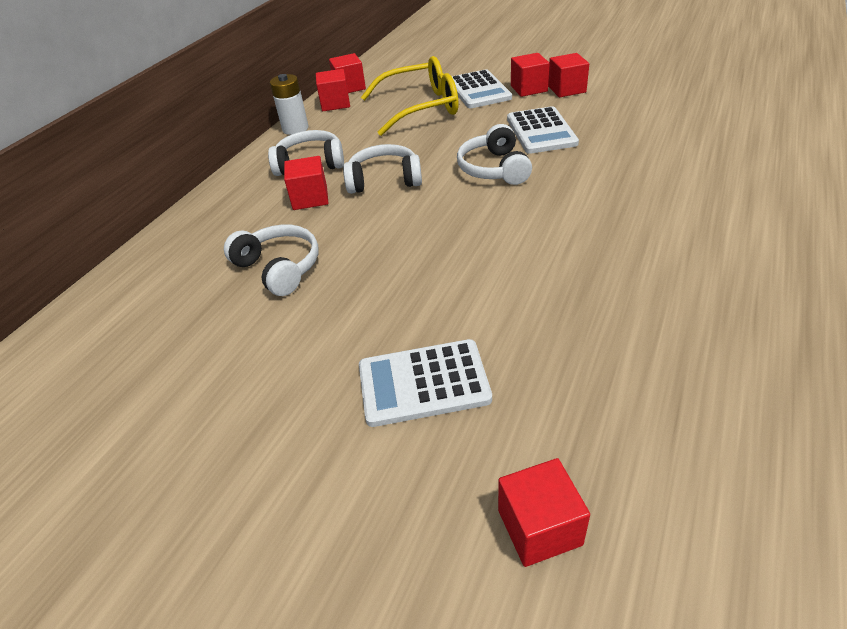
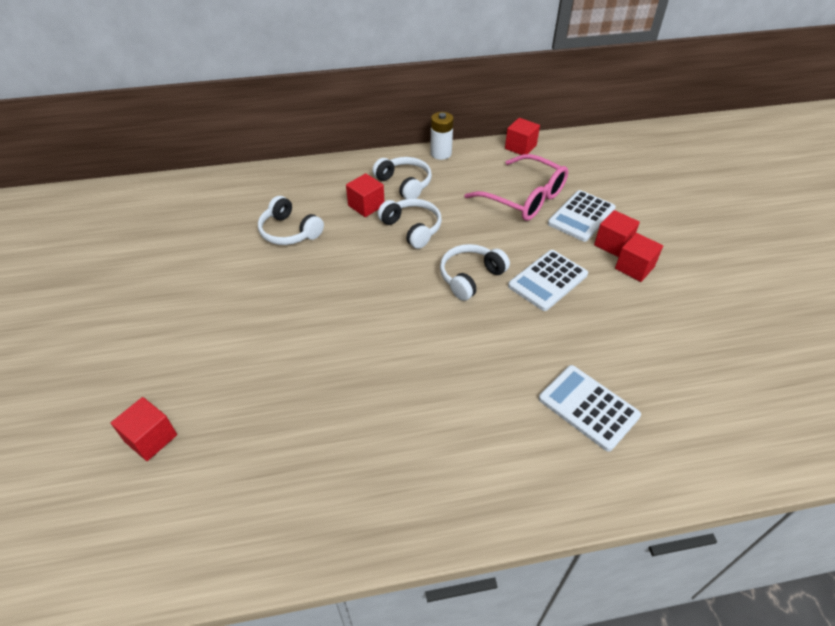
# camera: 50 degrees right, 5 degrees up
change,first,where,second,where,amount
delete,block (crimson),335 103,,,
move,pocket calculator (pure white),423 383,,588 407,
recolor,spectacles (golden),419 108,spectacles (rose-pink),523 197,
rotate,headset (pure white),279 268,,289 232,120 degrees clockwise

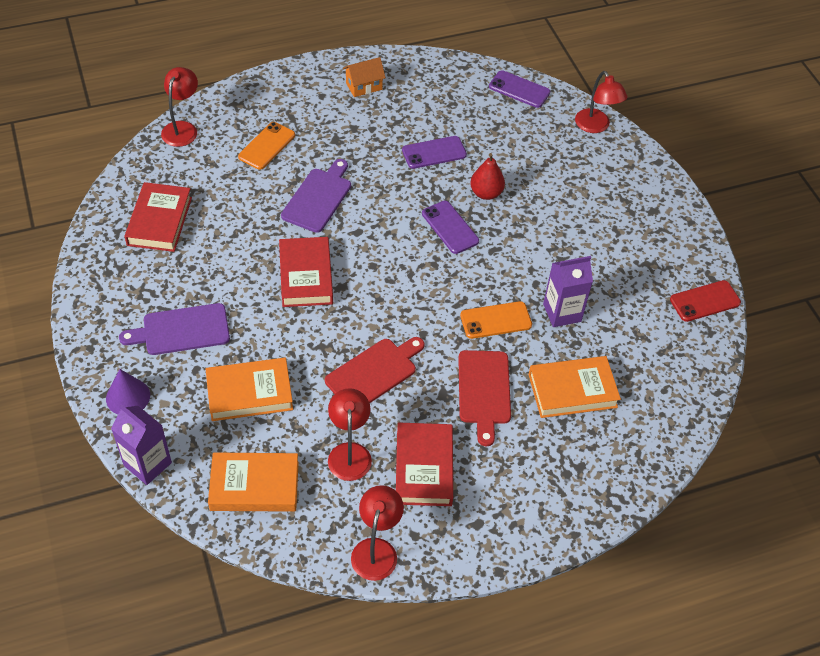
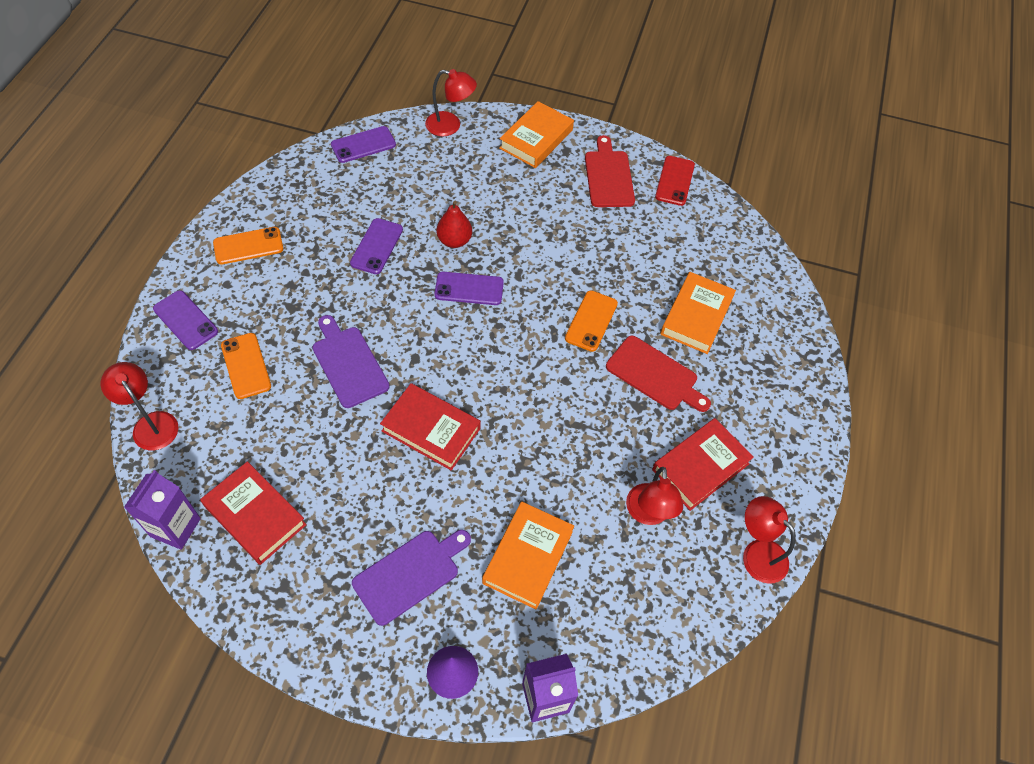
# camera: 55 degrees left, 5 degrees up
change,first,where,second,where,amount
insert,,,phone (purple),186 320,
move,hardcover (orange-coloured),254 486,,536 139,
move,bread board (crimson),374 373,,608 176,
move,carton (purple),562 312,,175 527,
replace,toy house (orange-coloured),364 86,phone (orange-coloured),248 246,
rotate,bread board (purple),182 330,,409 574,150 degrees counterclockwise
rotate,desk lamp (crimson),349 453,,648 514,120 degrees counterclockwise
rotate,hardcover (crimson),424 468,,700 466,75 degrees counterclockwise

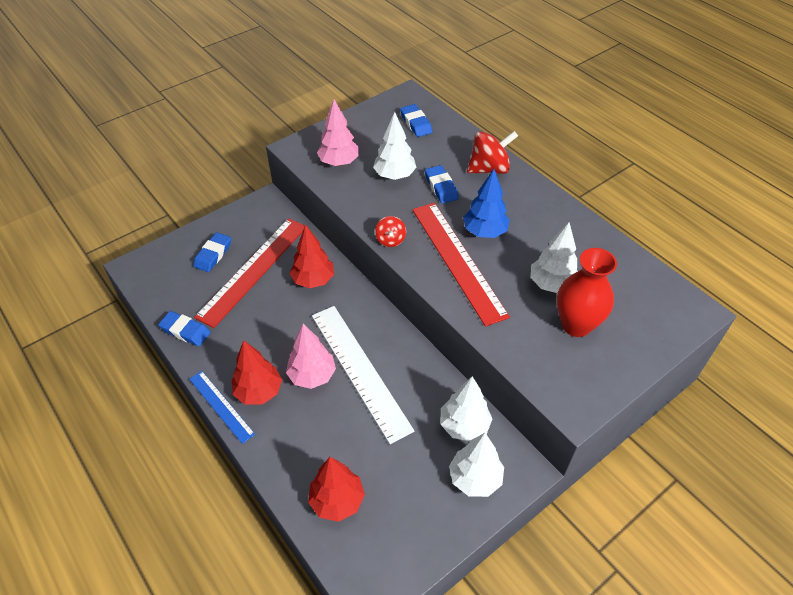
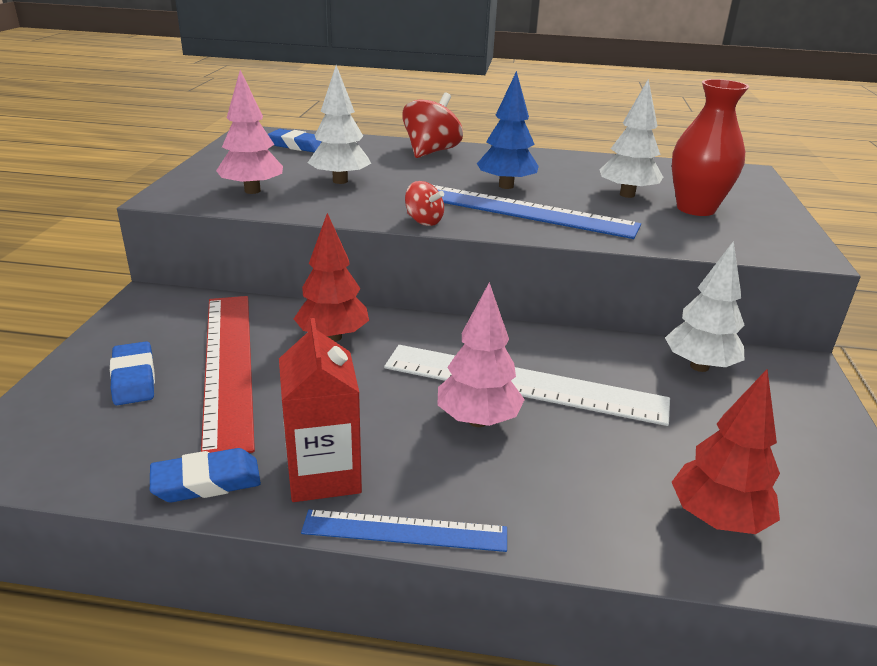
# camera: 45 degrees left, 20 degrees down
change,first,where,second,where,amount
delete,toy tree (crimson),259 391,,,
delete,pencil eraser (royal blue),441 187,,,
delete,toy tree (pure white),475 478,,,
insert,,,carton (crimson),324 475,
recolor,measuring stick (crimson),457 260,measuring stick (royal blue),519 210,

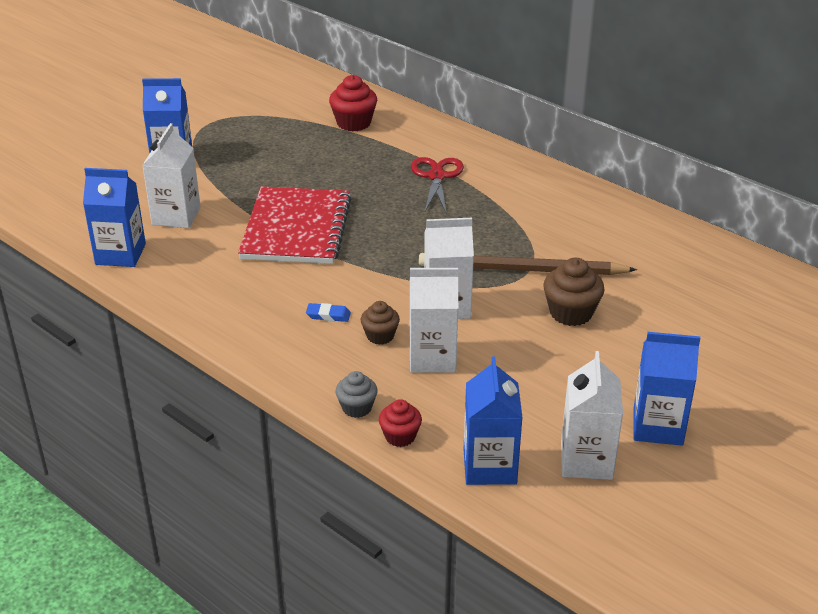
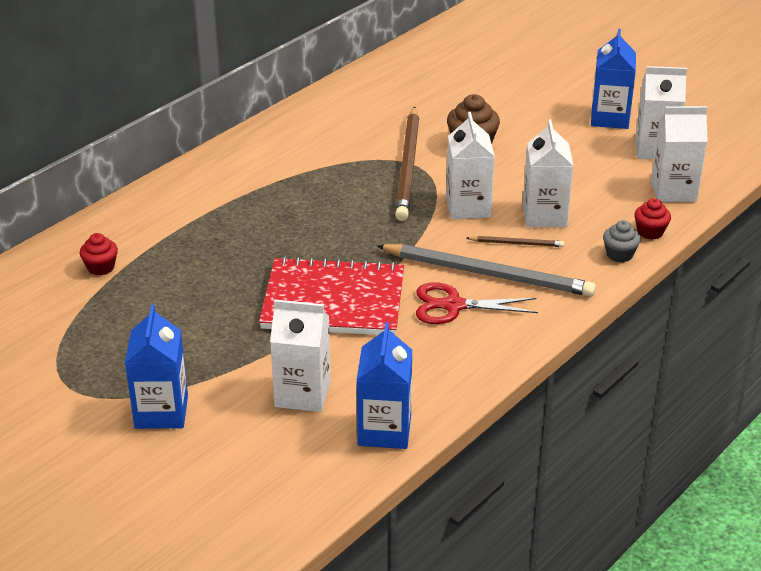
# camera: 90 degrees left, 0 degrees up
change,first,where,second,where,amount
move,scissors (crimson),436 176,,453 306,
replace,pencil eraser (royal blue),328 315,pencil (ash-grey),488 274,
replace,muffin (dark brown),380 336,pencil (dark brown),517 243,
recolor,carton (royal blue),489 466,carton (pure white),673 191,
resize,muffin (crimson),354 123,,101 267,x0.63

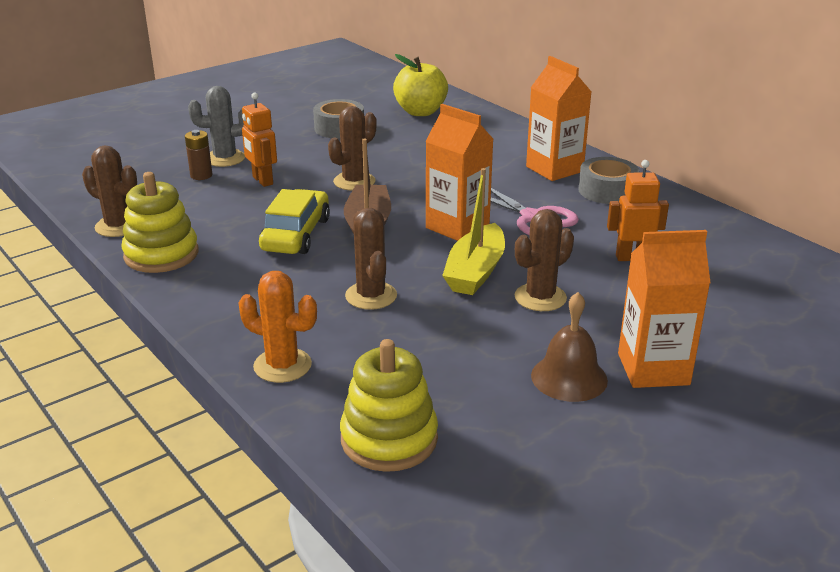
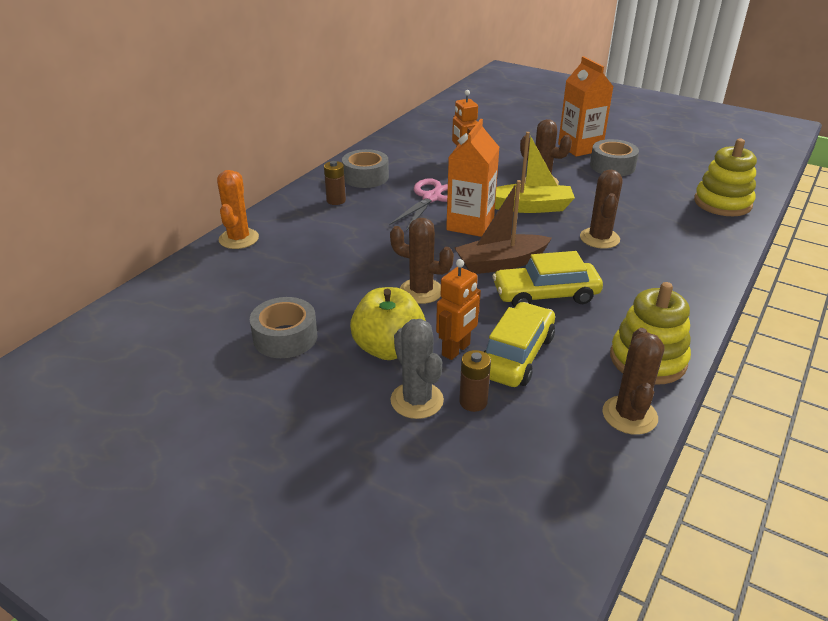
# camera: 110 degrees left, 5 degrees up
change,first,where,second,where,amount
insert,,,automobile (golden),516 355,
move,saguaro cactus (orange-coloured),282 365,,239 239,
move,apple (golden),420 112,,388 348,
replace,carton (orange-coloured),554 169,power cell (dark brown),336 200,
replace,school bell (dark brown),569 377,tape (ash-grey),612 166,
rotate,saguaro cactus (dark brown),371 296,,599 238,45 degrees counterclockwise

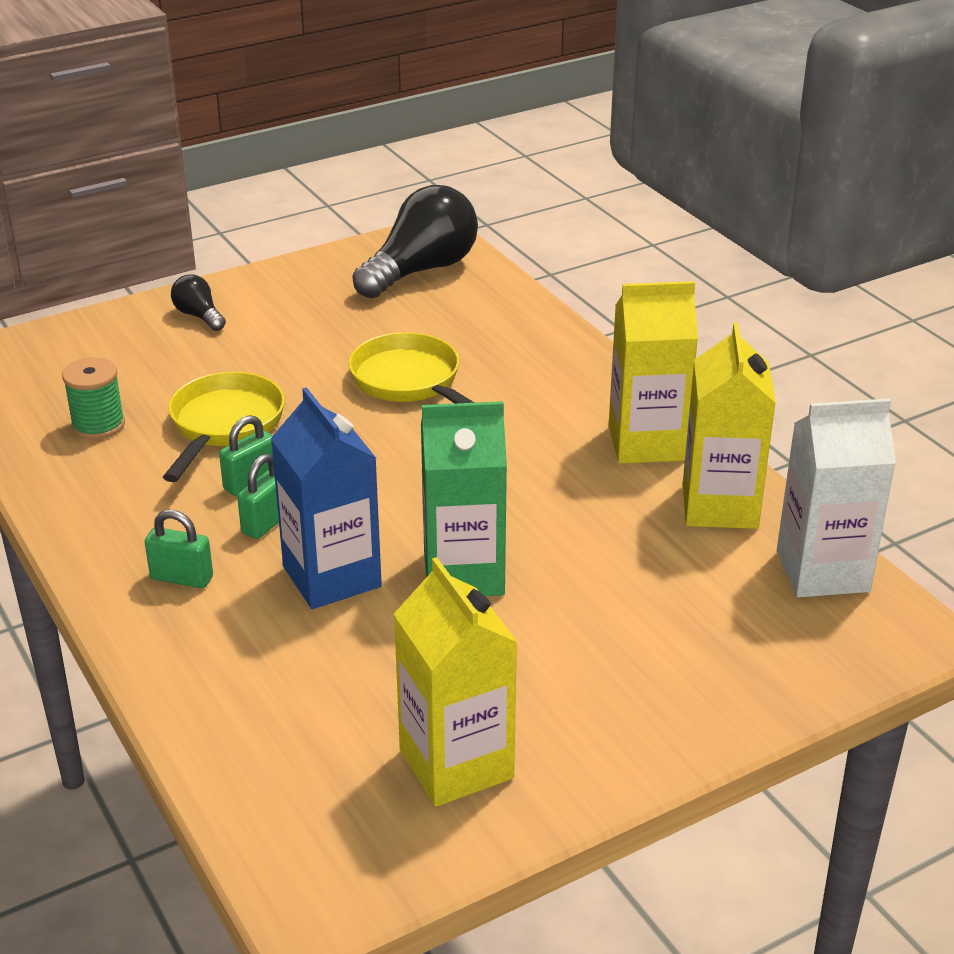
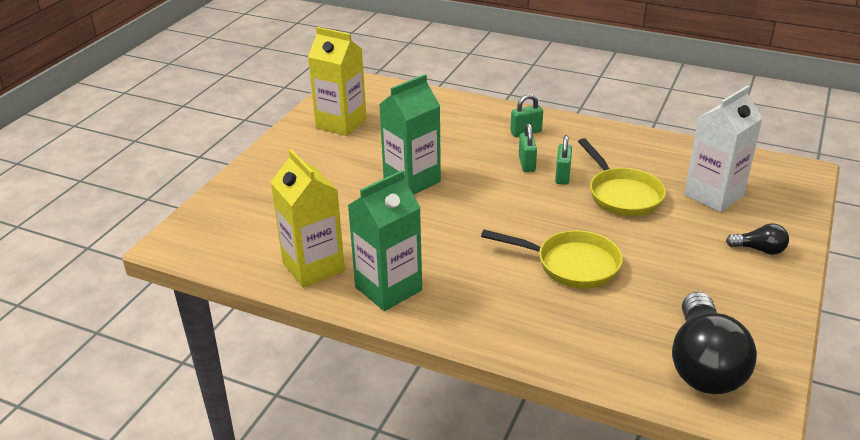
# camera: 145 degrees right, 0 degrees up
change,first,where,second,where,amount
delete,bobbin (green),98 425,,,
delete,carton (royal blue),332 577,,,
move,carton (pure white),822 571,,714 195,
recolor,carton (golden),646 443,carton (green),388 289,

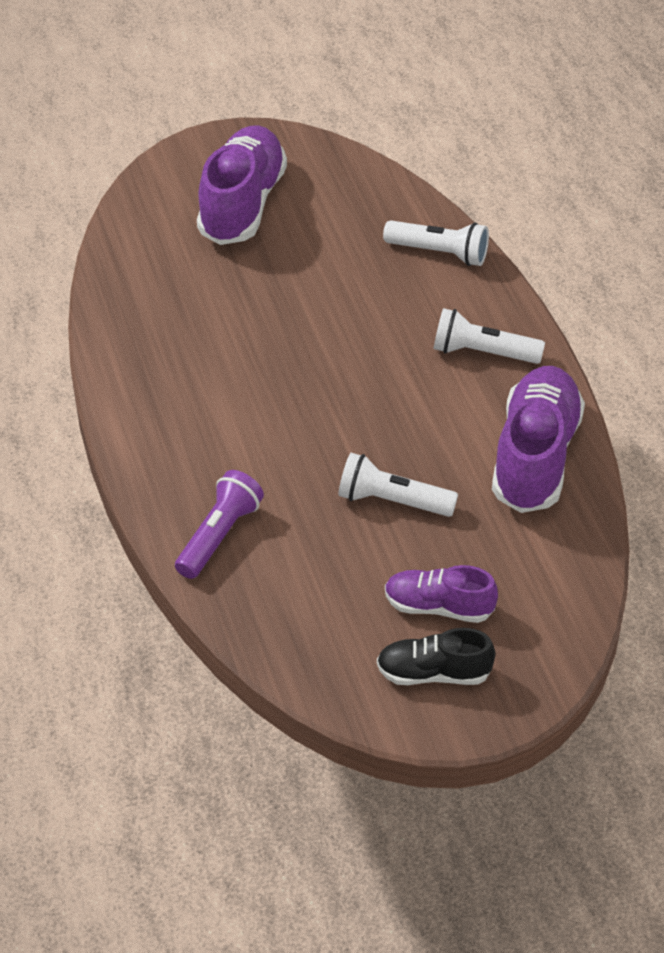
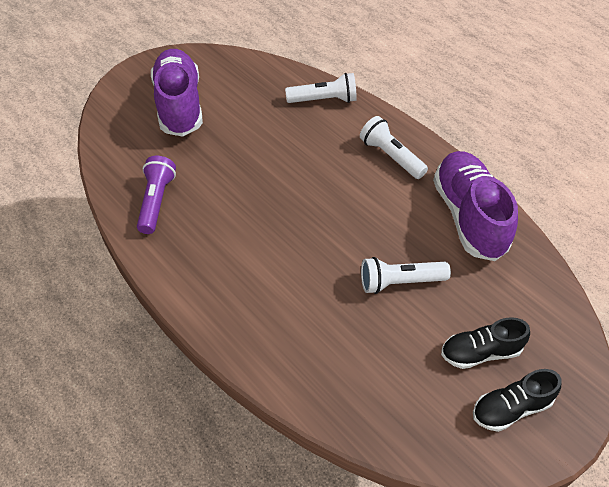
# camera: 25 degrees left, 5 degrees up
change,first,where,second,where,amount
move,flashlight (purple),219 536,,156 201,
recolor,lace-up shoe (purple),438 607,lace-up shoe (black),480 352,
rotate,flashlight (pure white),482 352,,391 156,60 degrees clockwise

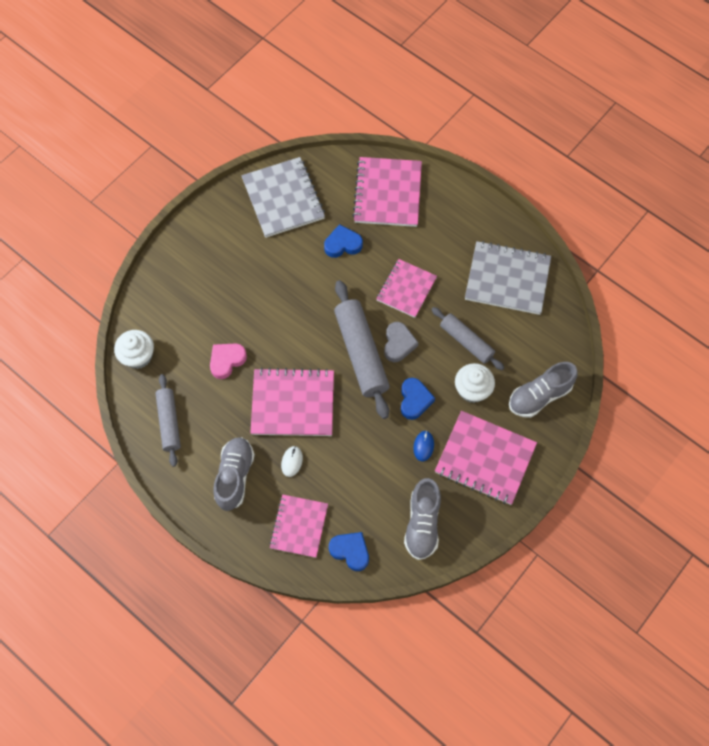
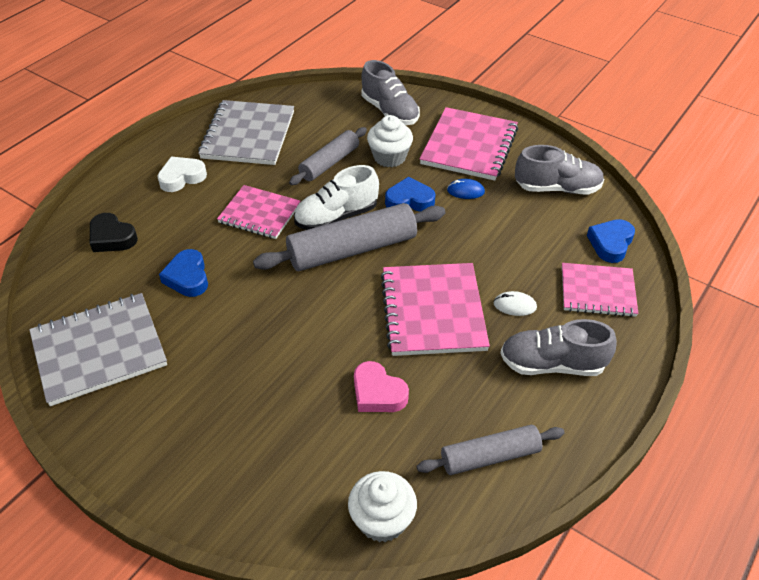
# camera: 95 degrees left, 20 degrees down
change,first,where,second,where,amount
insert,,,love heart (pure white),182 177,
replace,notebook (rose-pink),387 193,love heart (black),112 237,
replace,love heart (ash-grey),398 344,lace-up shoe (pure white),336 217,

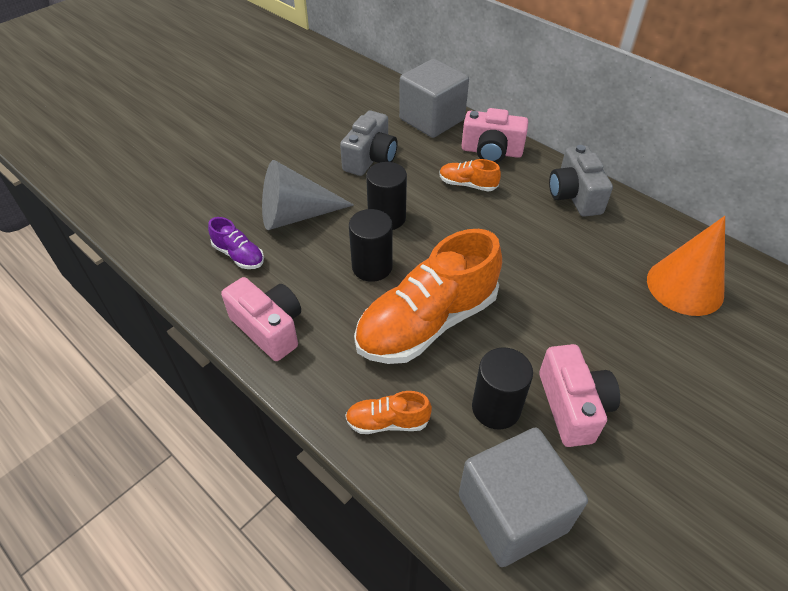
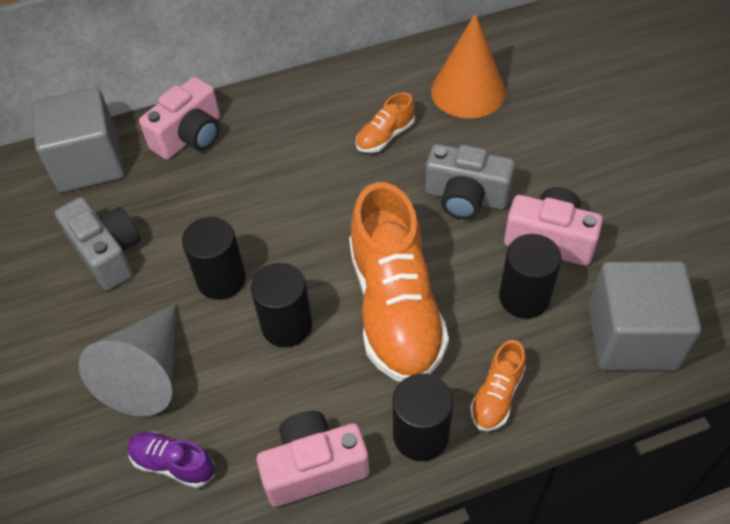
# camera: 60 degrees left, 5 degrees up
change,first,where,second,where,amount
insert,,,solid cylinder (black),421 435,
move,lace-up shoe (orange-coloured),467 184,,385 136,
move,photo camera (ash-grey),574 196,,465 197,
rotate,lace-up shoe (purple),239 255,,173 464,135 degrees counterclockwise

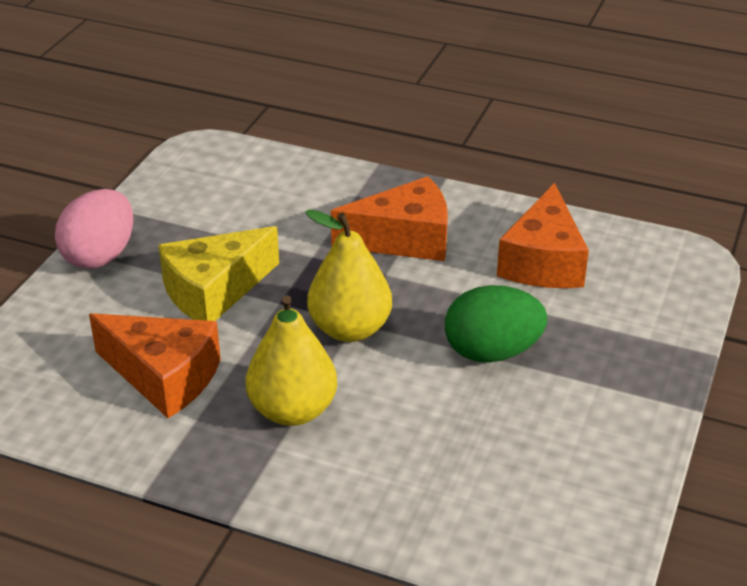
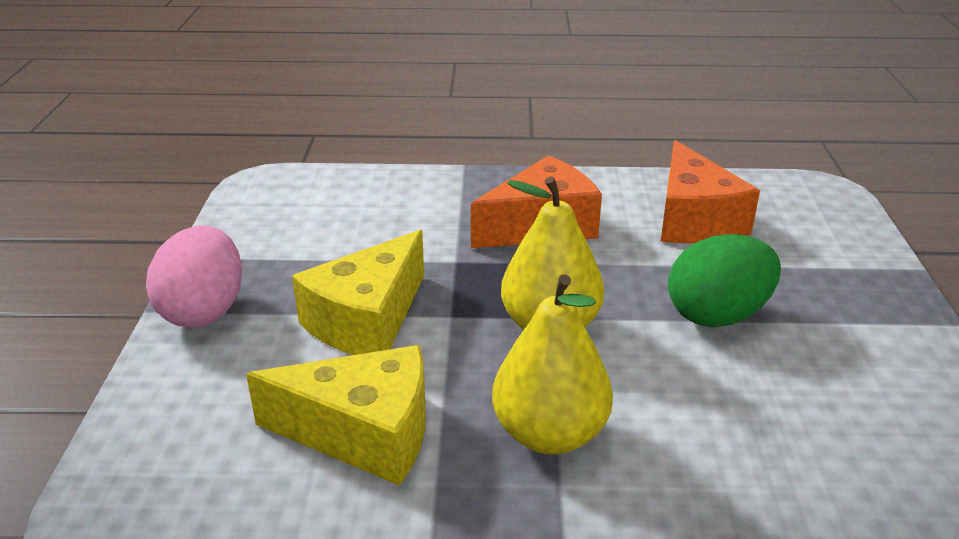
# camera: 20 degrees left, 5 degrees down
change,first,where,second,where,amount
recolor,cheese wedge (orange-coloured),164 377,cheese wedge (golden),364 433,

